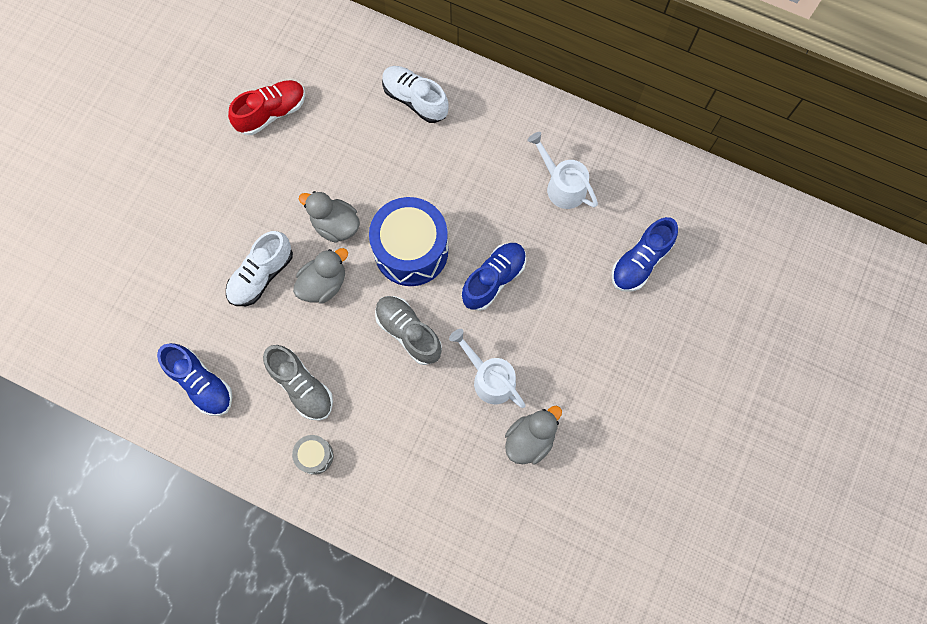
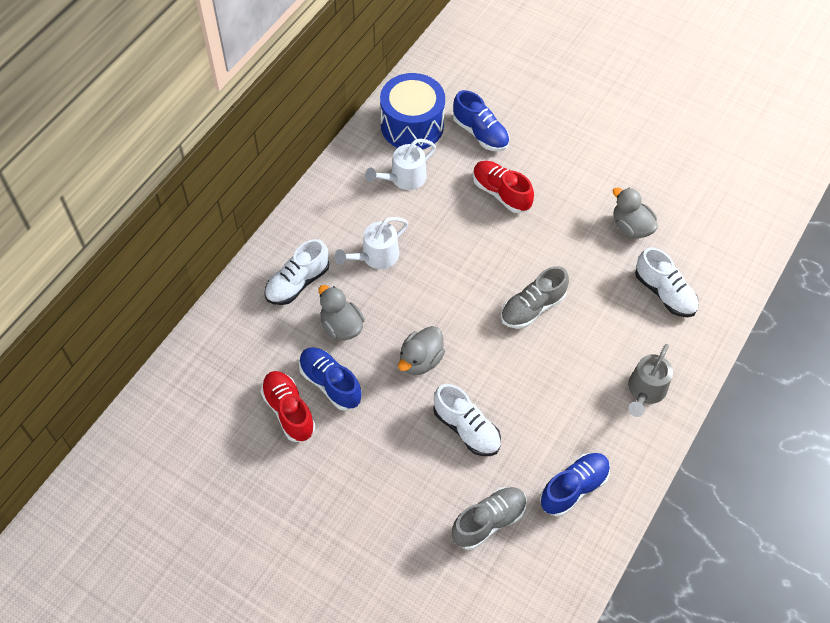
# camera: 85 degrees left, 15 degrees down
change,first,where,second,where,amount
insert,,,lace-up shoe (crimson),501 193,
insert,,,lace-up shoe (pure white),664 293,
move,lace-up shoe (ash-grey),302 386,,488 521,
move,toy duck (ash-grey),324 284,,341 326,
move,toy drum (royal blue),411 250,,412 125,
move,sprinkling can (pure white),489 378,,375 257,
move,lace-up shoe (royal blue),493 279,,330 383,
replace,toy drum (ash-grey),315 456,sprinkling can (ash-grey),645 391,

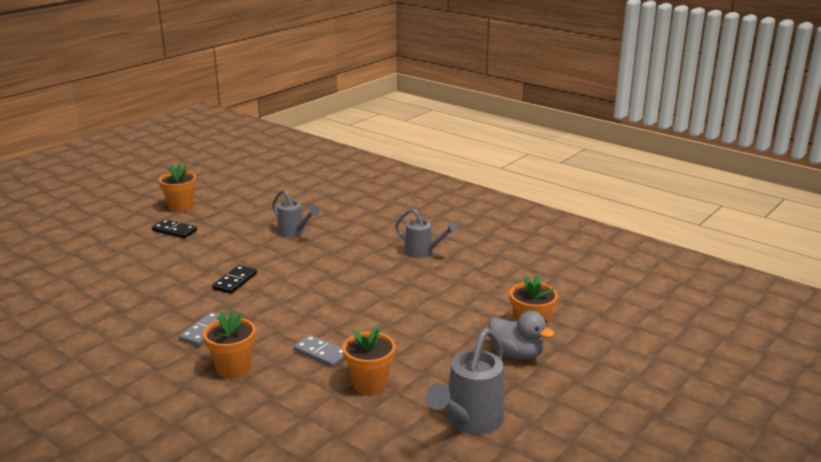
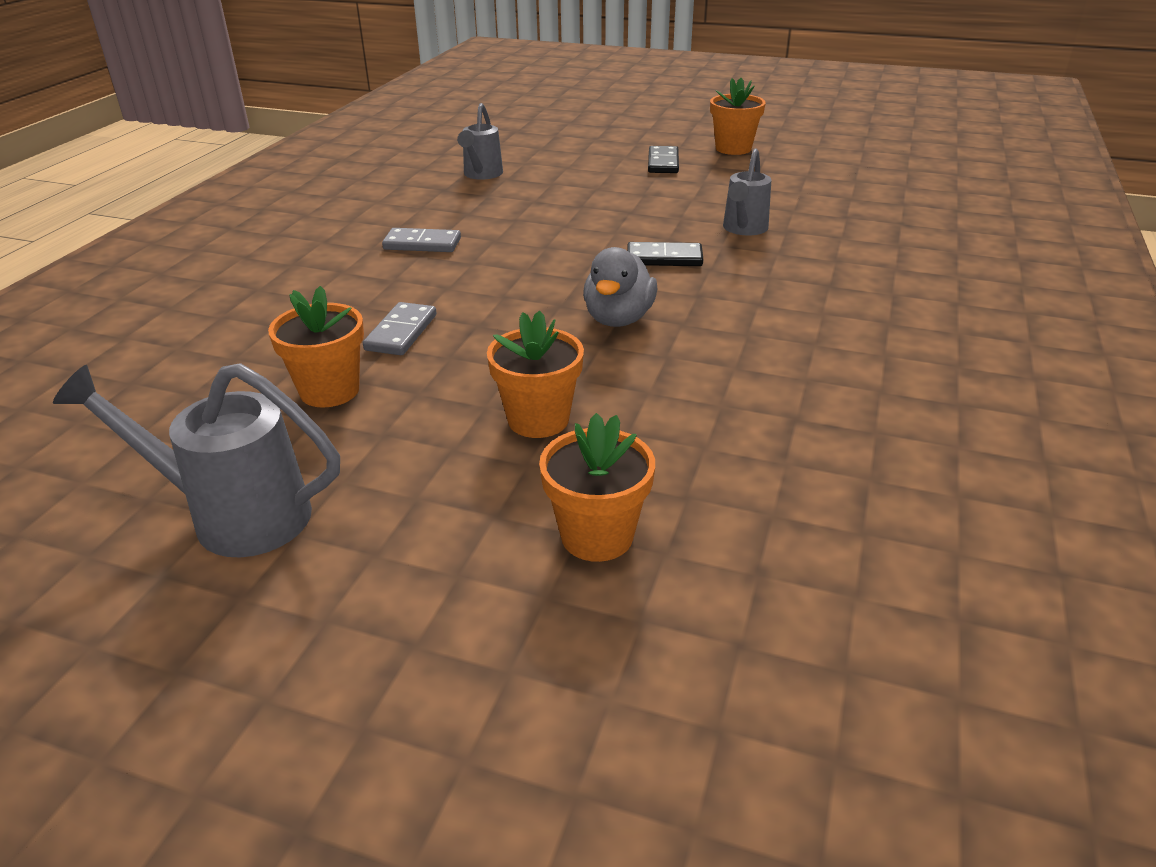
# camera: 70 degrees right, 10 degrees up
change,first,where,second,where,amount
move,flower pot (orange-coloured),233 368,,538 420,
move,domino piece (black),235 281,,664 258,
move,sprinkling can (ash-grey),422 252,,481 175,
move,toy duck (ash-grey),516 354,,618 319,

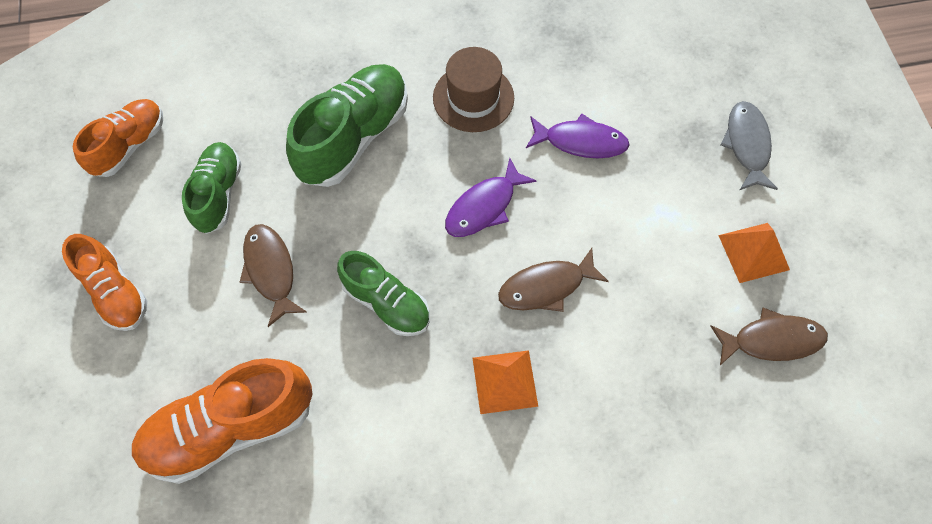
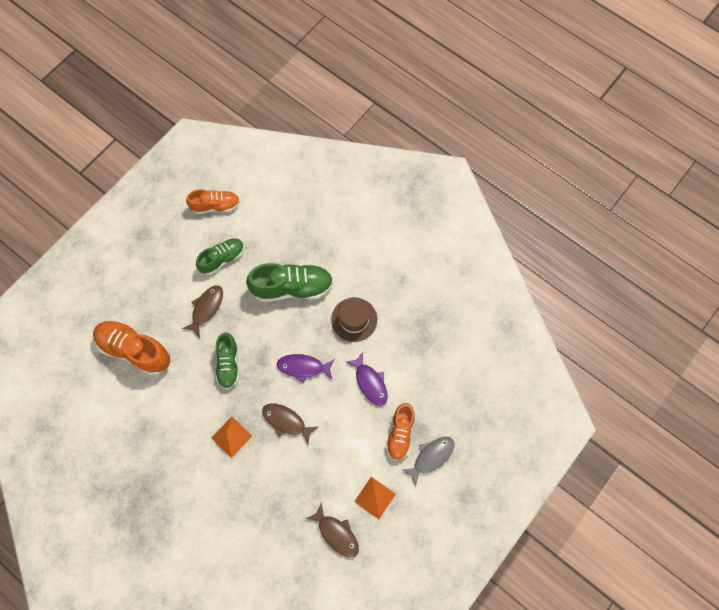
# camera: 50 degrees right, 5 degrees up
change,first,where,second,where,amount
move,lace-up shoe (orange-coloured),116 292,,400 434,

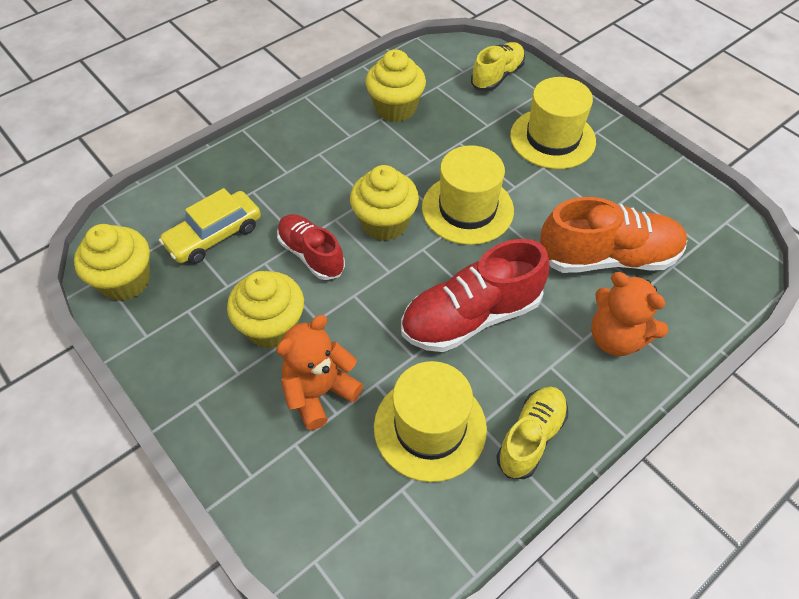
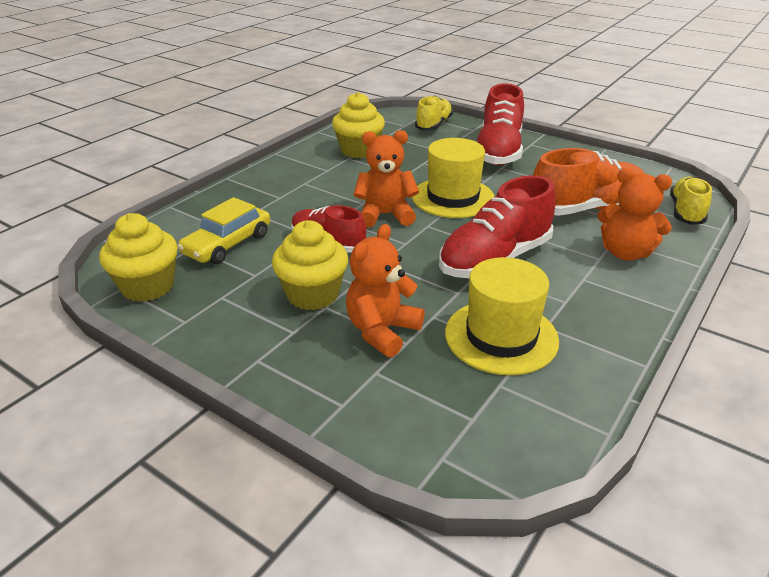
# camera: 15 degrees left, 20 degrees down
change,first,where,second,where,amount
move,lace-up shoe (golden),530 437,,686 212,
replace,muffin (golden),385 223,stuffed bear (orange-coloured),385 215,
replace,top hat (golden),552 138,lace-up shoe (crimson),498 151,

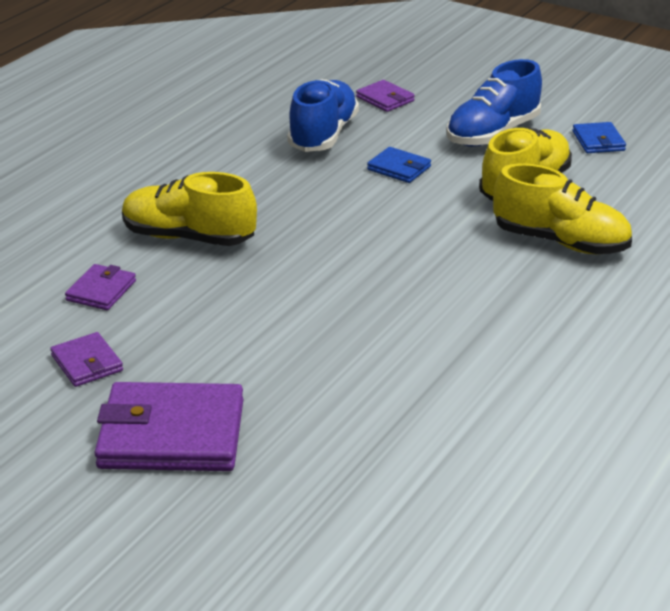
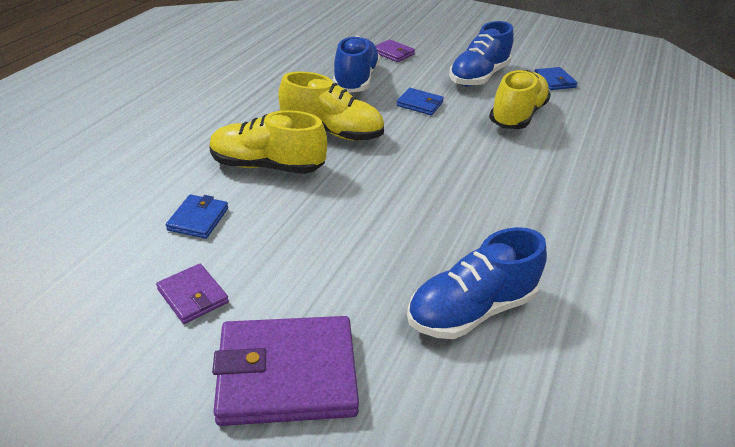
# camera: 10 degrees left, 5 degrees up
change,first,where,second,where,amount
insert,,,lace-up shoe (royal blue),471 310,
move,lace-up shoe (golden),560 242,,332 132,
recolor,wallet (purple),101 291,wallet (royal blue),198 219,

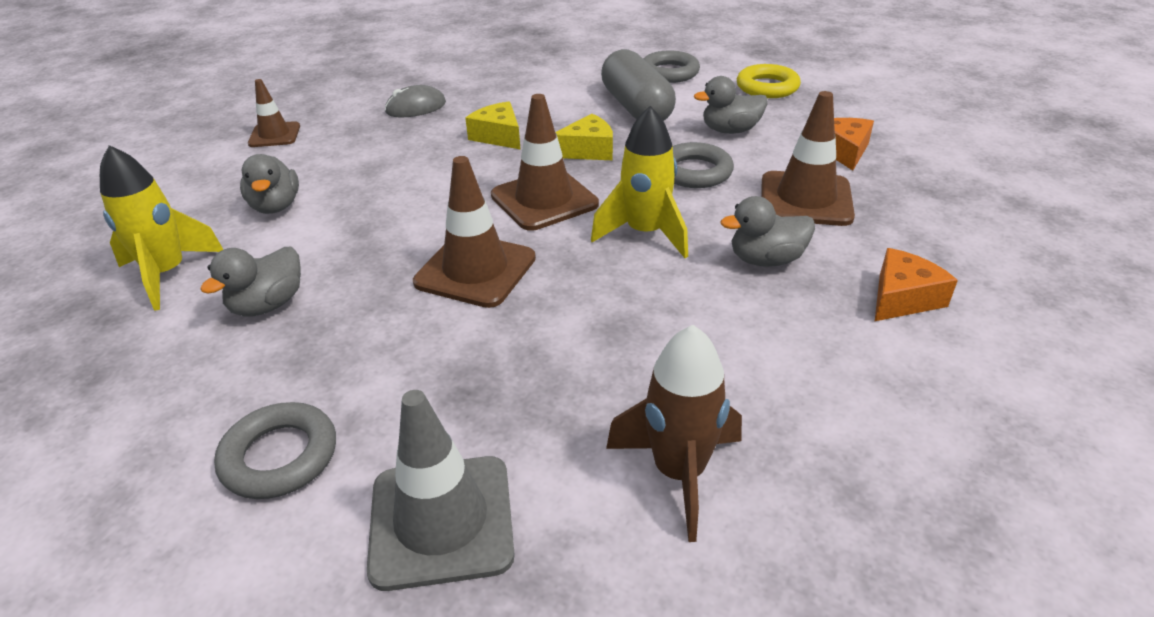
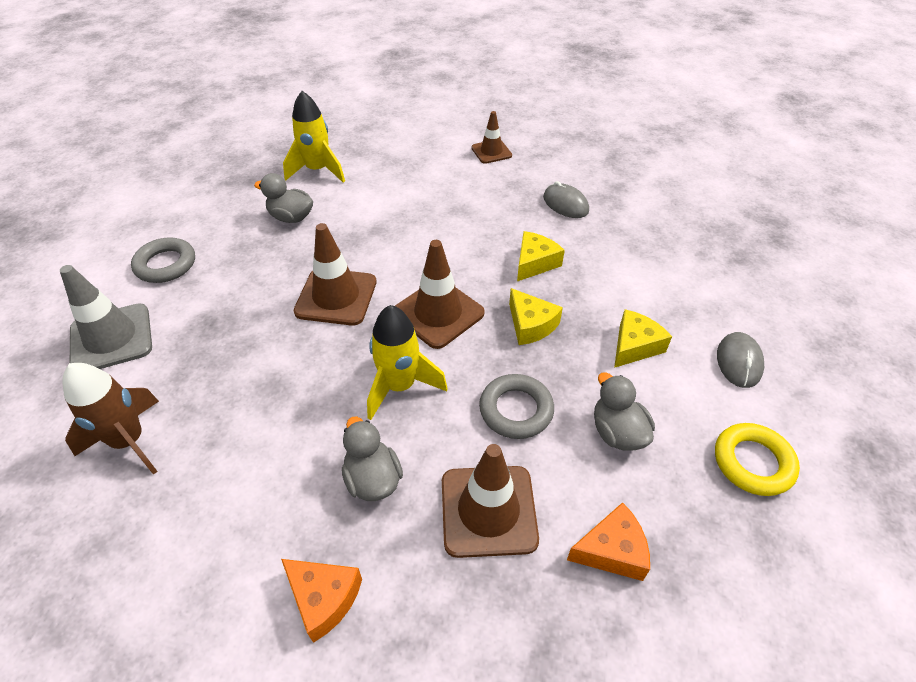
# camera: 75 degrees right, 10 degrees up
change,first,where,second,where,amount
delete,toy duck (ash-grey),276 206,,,
replace,pill (ash-grey),636 108,cheese wedge (golden),634 346,
replace,ring (ash-grey),669 73,PC mouse (ash-grey),738 362,

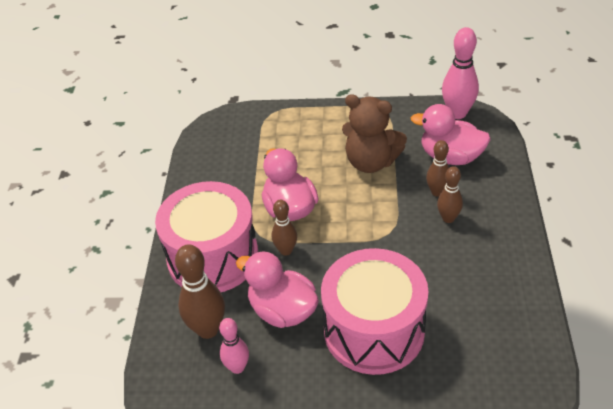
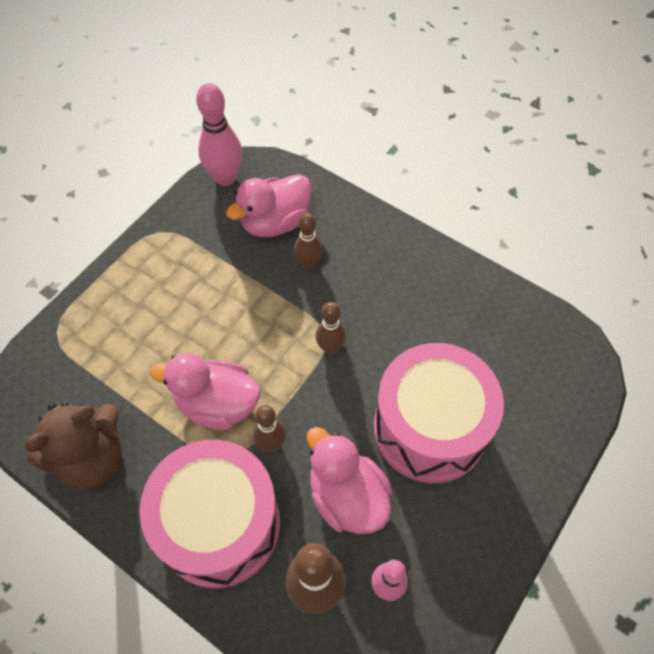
# camera: 60 degrees left, 15 degrees up
change,first,where,second,where,amount
move,stuffed bear (dark brown),371 162,,93 458,
move,tenpin (dark brown),448 218,,330 347,
rotate,toy duck (rose-pink),282 311,,347 496,75 degrees clockwise

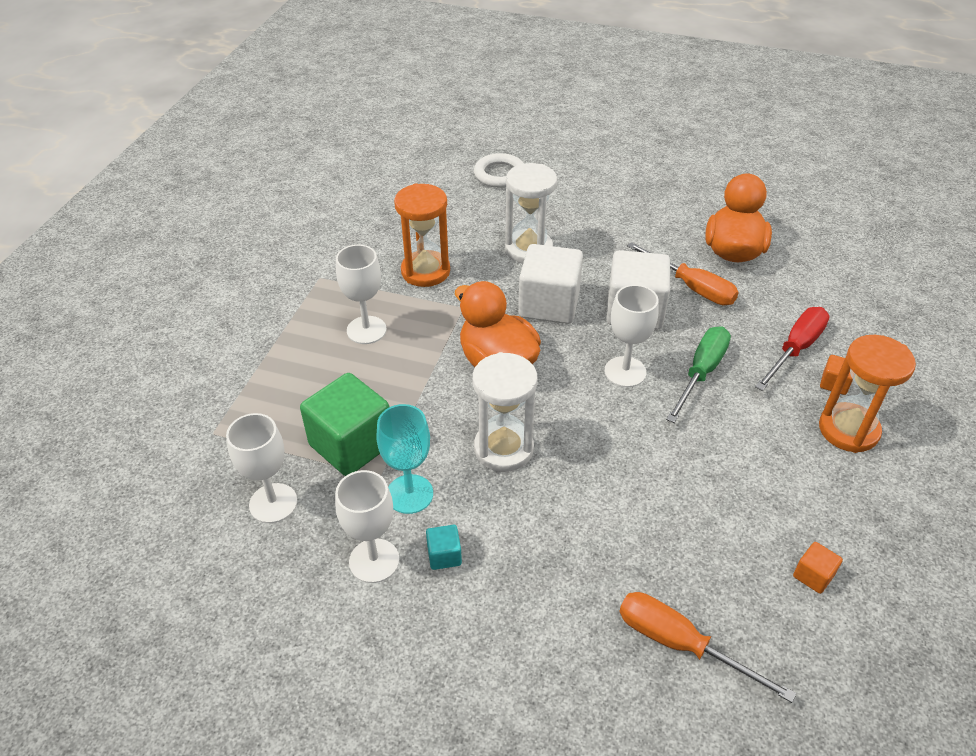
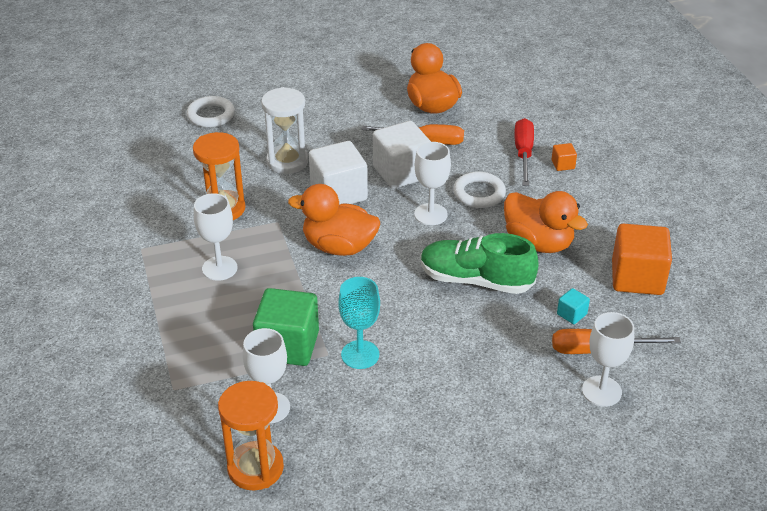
# camera: 35 degrees left, 5 degrees down
change,first,where,second,where,amount
delete,hourglass (pure white),503 448,,,
insert,,,lace-up shoe (green),475 280,
insert,,,toy duck (orange-coloured),538 243,
move,goblet (pure white),374 561,,601 391,
move,block (teal),444 555,,571 314,
move,hourglass (orange-coloured),848 430,,255 468,
replace,hand screwdriver (green),701 373,ring (pure white),479 193,
resize,block (orange-coloured),813 575,,637 278,x2.28

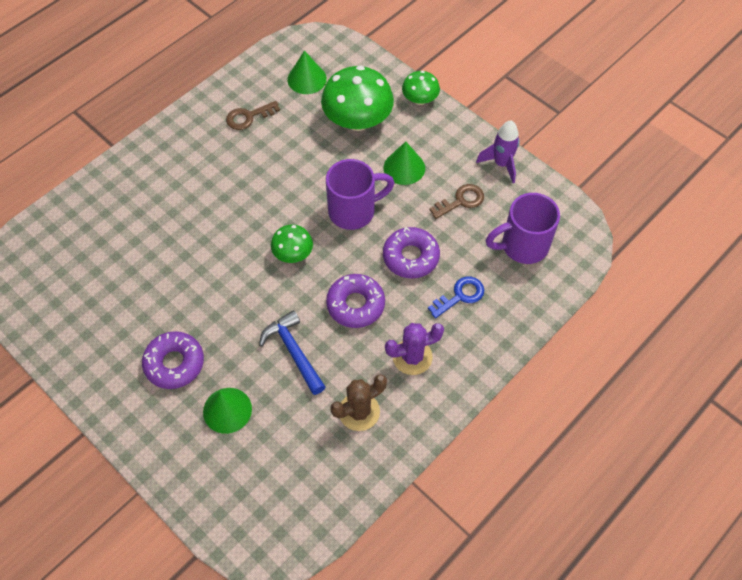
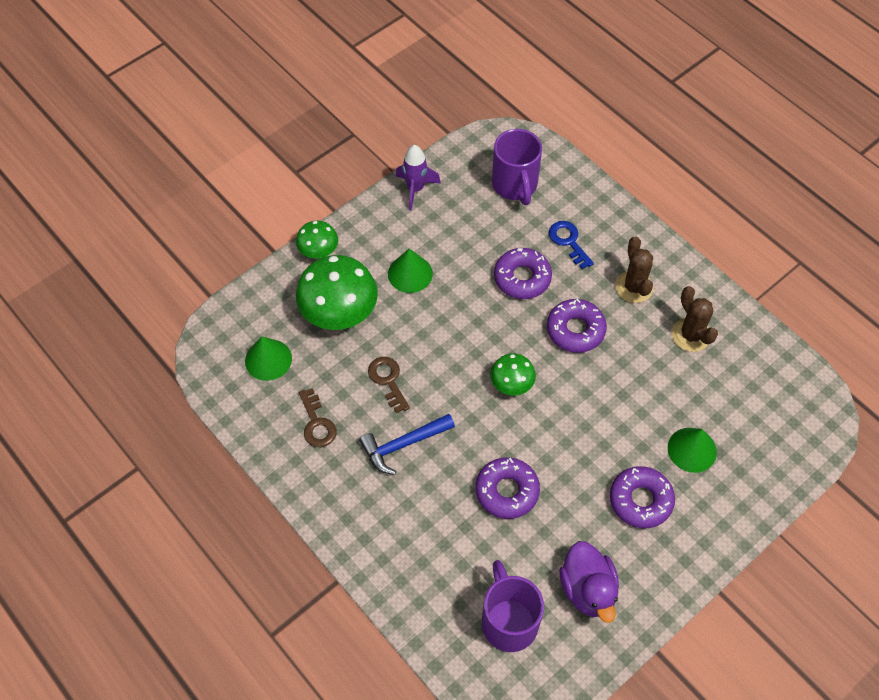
# camera: 85 degrees left, 0 degrees up
change,first,where,second,where,amount
insert,,,donut (purple),507 491,
insert,,,toy duck (purple),588 589,
move,carpenter's hammer (royal blue),294 351,,403 445,
move,mug (purple),353 211,,508 621,
move,latchkey (dark brown),461 201,,388 380,
recolor,saguaro cactus (purple),412 357,saguaro cactus (dark brown),634 287,

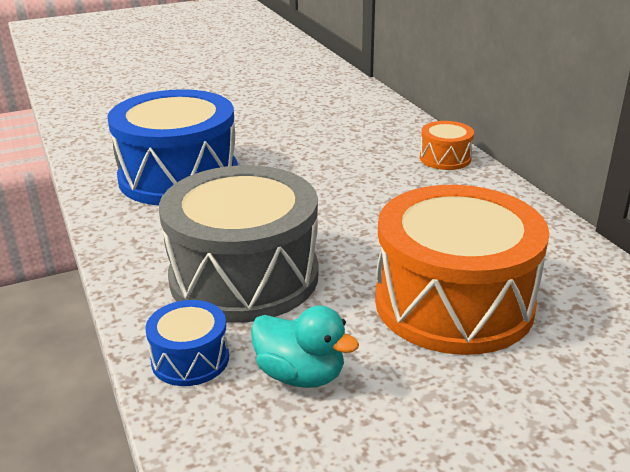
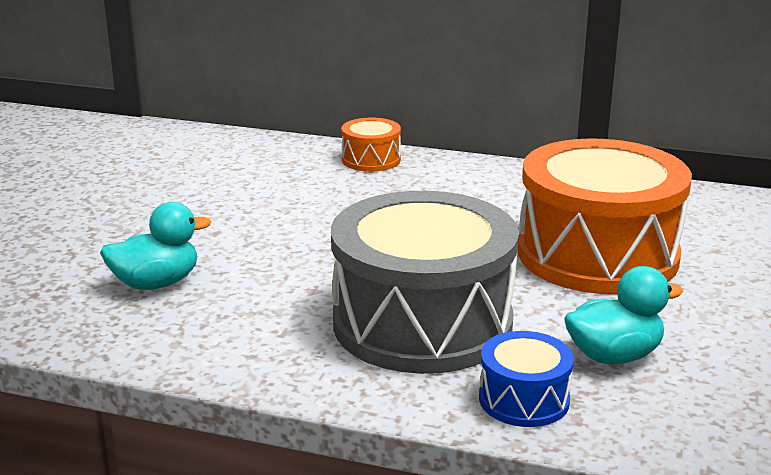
# camera: 50 degrees left, 5 degrees down
change,first,where,second,where,amount
replace,toy drum (royal blue),178 176,toy duck (teal),156 283,

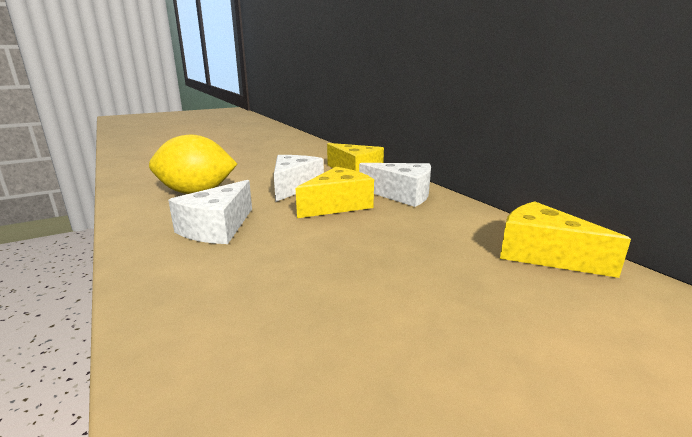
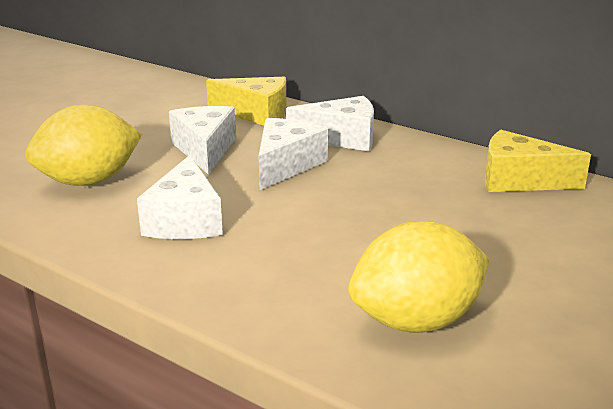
# camera: 25 degrees left, 5 degrees up
change,first,where,second,where,amount
insert,,,toy lemon (golden),416 321,
recolor,cheese wedge (golden),337 205,cheese wedge (pure white),286 165,

